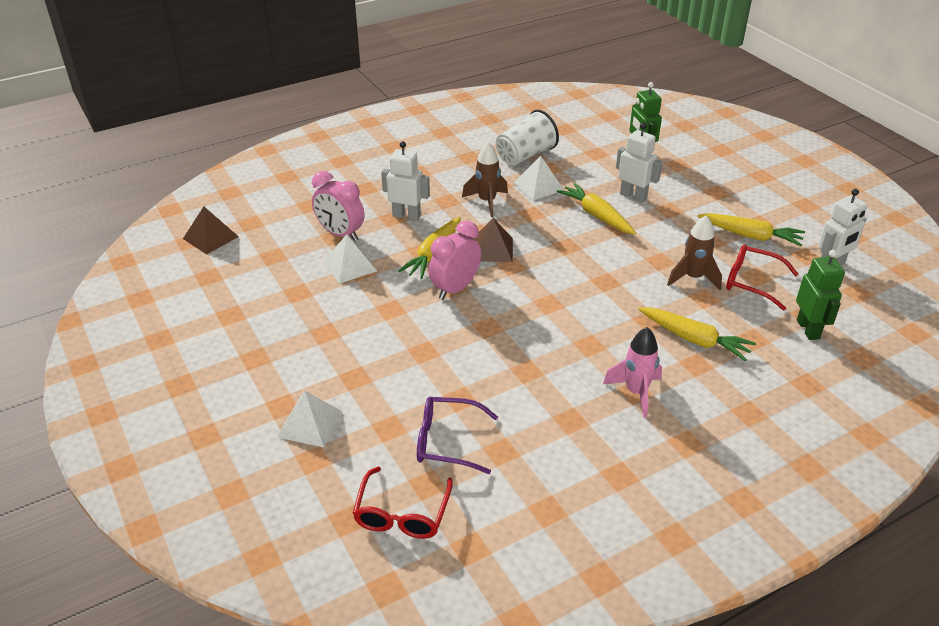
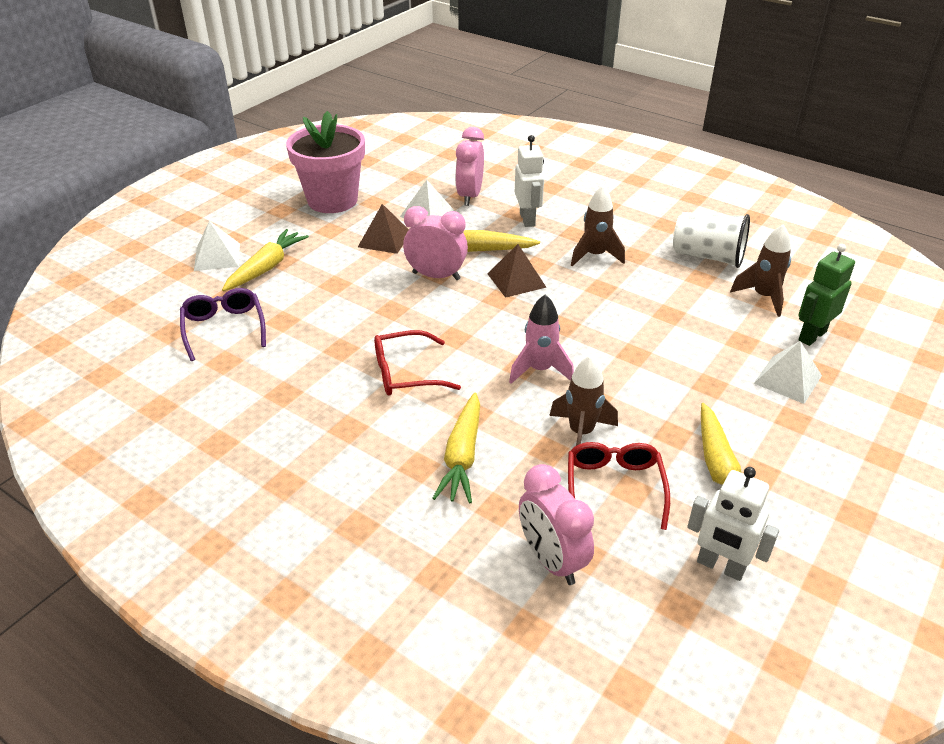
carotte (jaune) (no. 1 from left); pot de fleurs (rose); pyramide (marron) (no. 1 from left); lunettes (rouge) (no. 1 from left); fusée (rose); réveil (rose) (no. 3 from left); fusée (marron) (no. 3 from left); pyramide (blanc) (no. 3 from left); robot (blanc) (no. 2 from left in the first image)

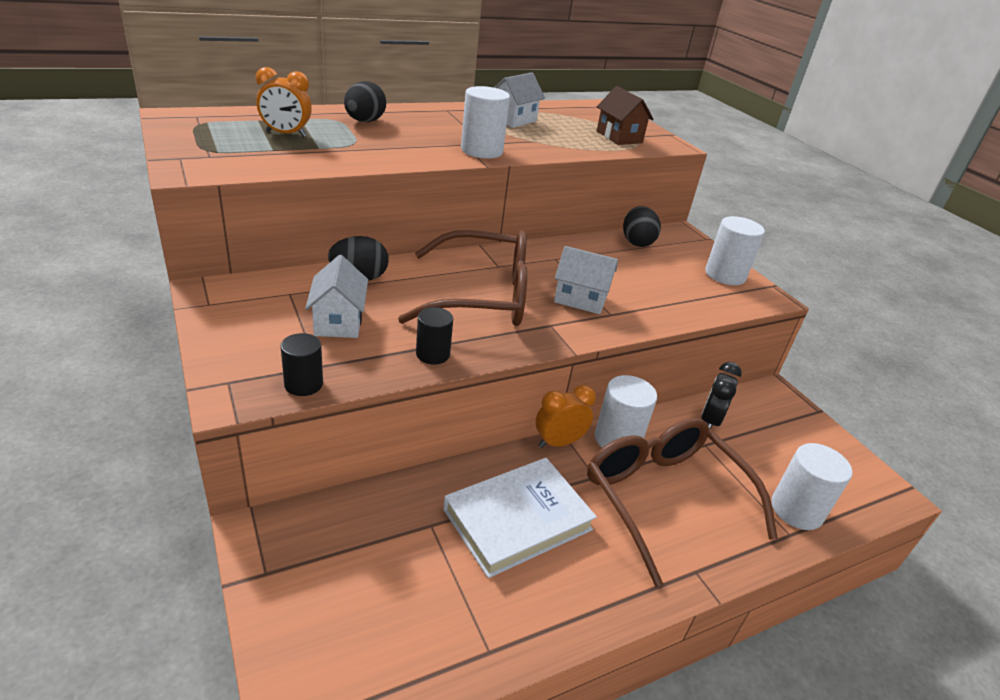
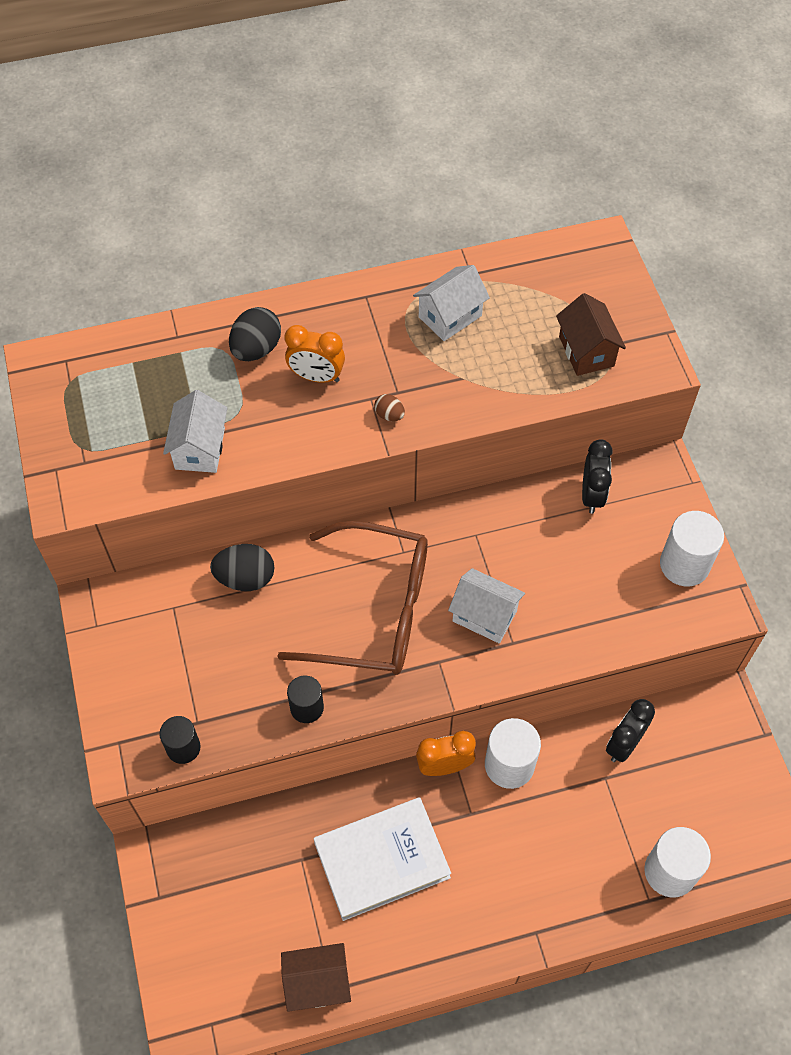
maison (blanc) (no. 1 from left); maison (marron) (no. 1 from left); réveil (orange) (no. 1 from left); œuf (marron); réveil (noir) (no. 1 from left); lunettes (marron) (no. 2 from left in the first image)

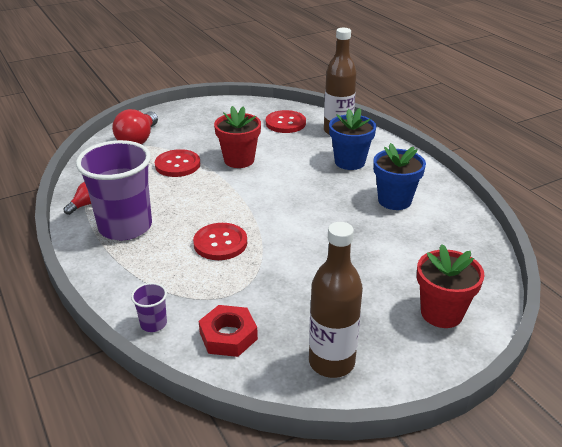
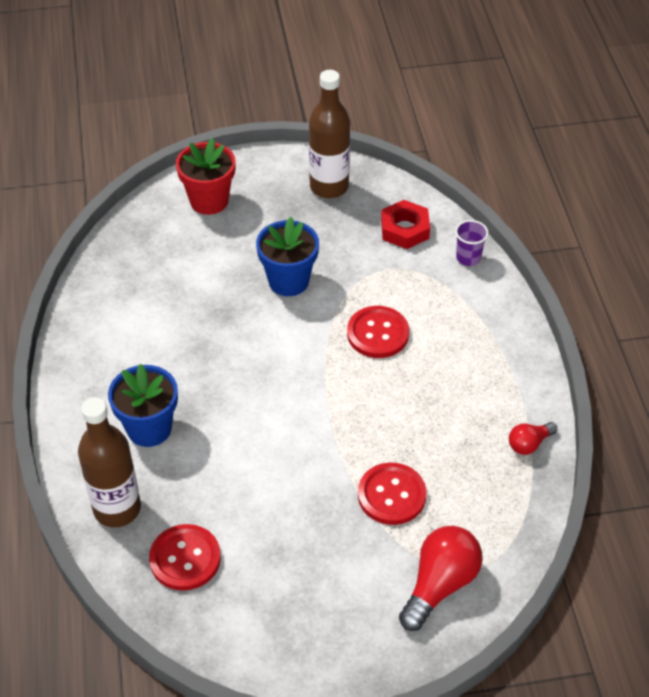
pot de fleurs (bleu) (no. 2 from left); gobelet (violet) (no. 1 from left in the first image); pot de fleurs (rouge) (no. 1 from left in the first image)

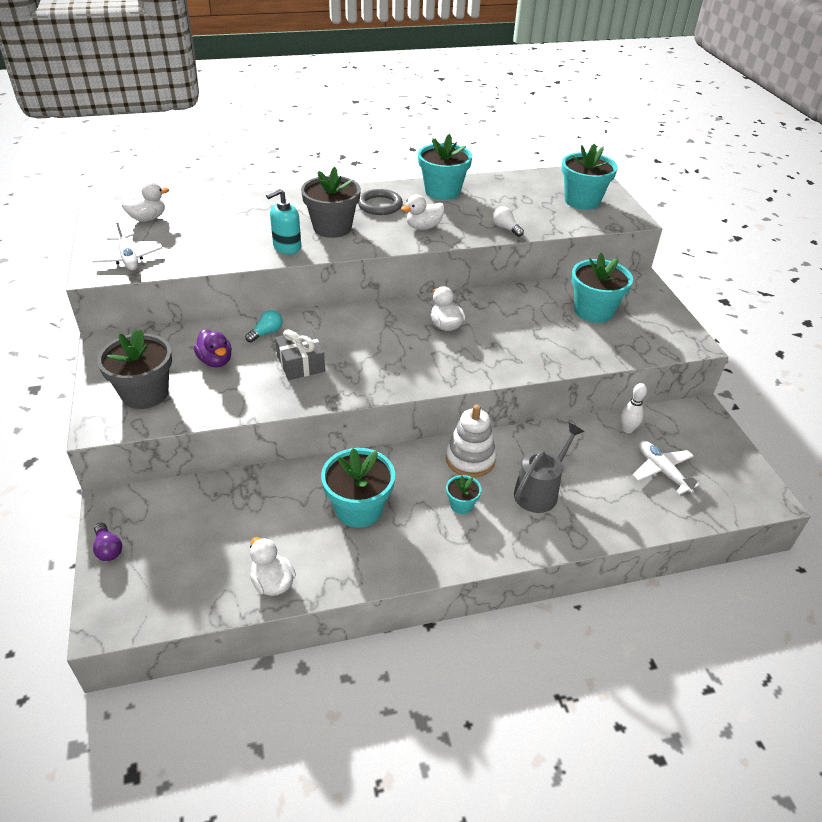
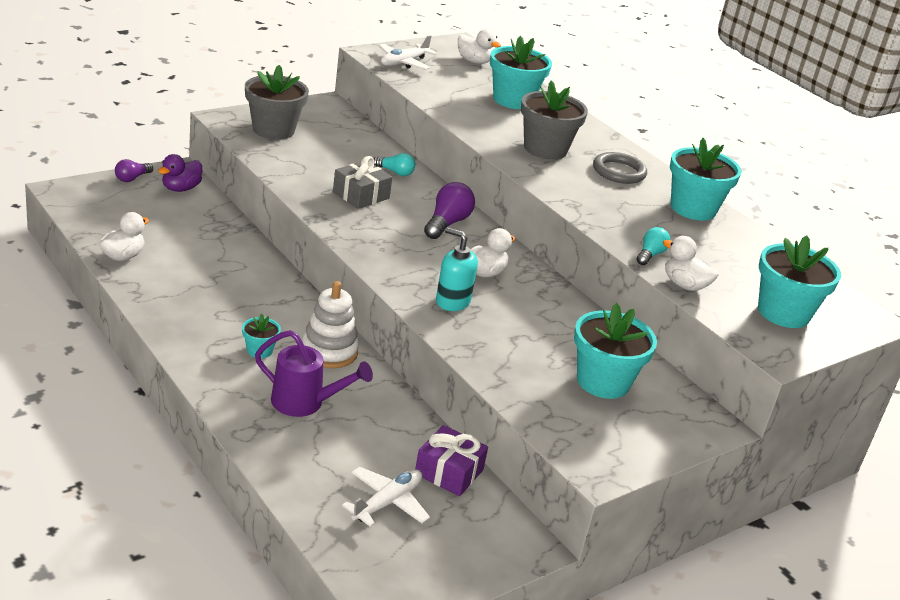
canard (violet); arrosoir (violet); cadeau (violet); ampoule (violet) (no. 2 from left); distributeur de savon (turquoise); pot de fleurs (turquoise) (no. 2 from left); ampoule (turquoise) (no. 2 from left); canard (blanc) (no. 4 from left)

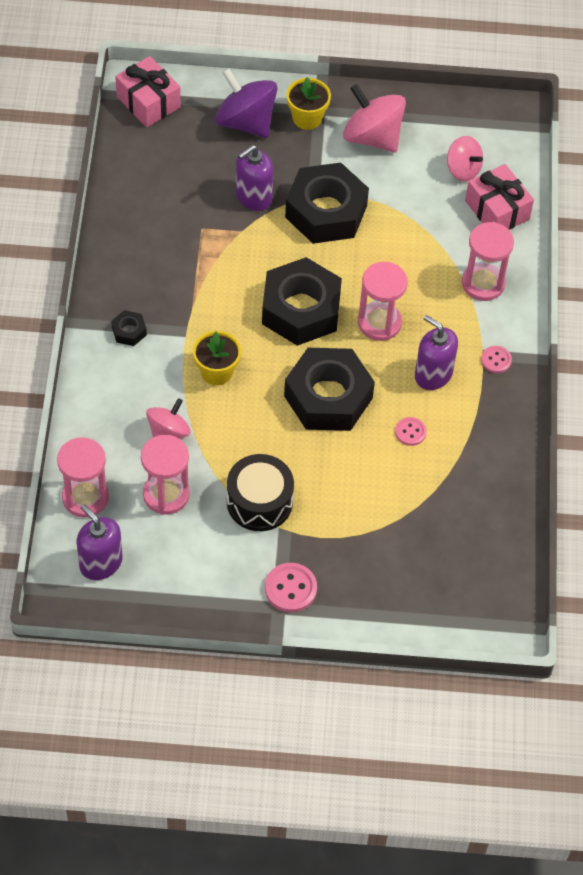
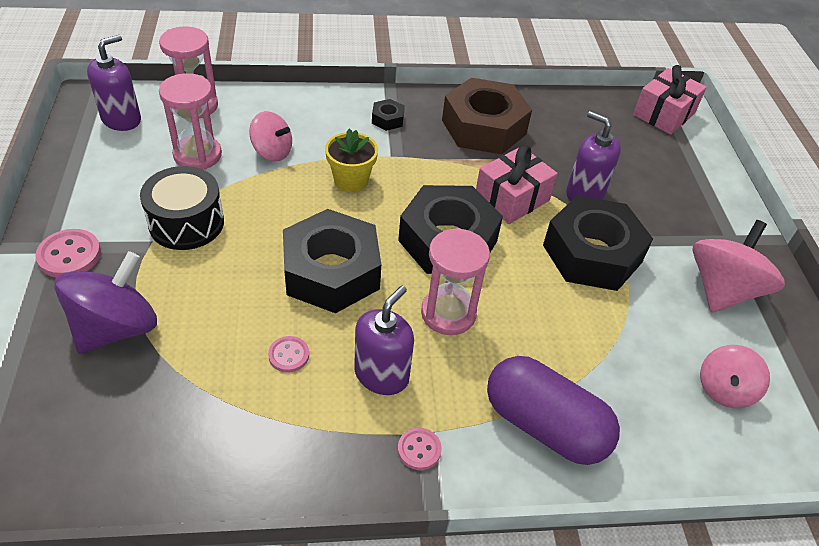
toupie (violet); écrou (marron); cadeau (rose) (no. 1 from left); gélule (violet); pot de fleurs (jaune) (no. 2 from left in the first image)

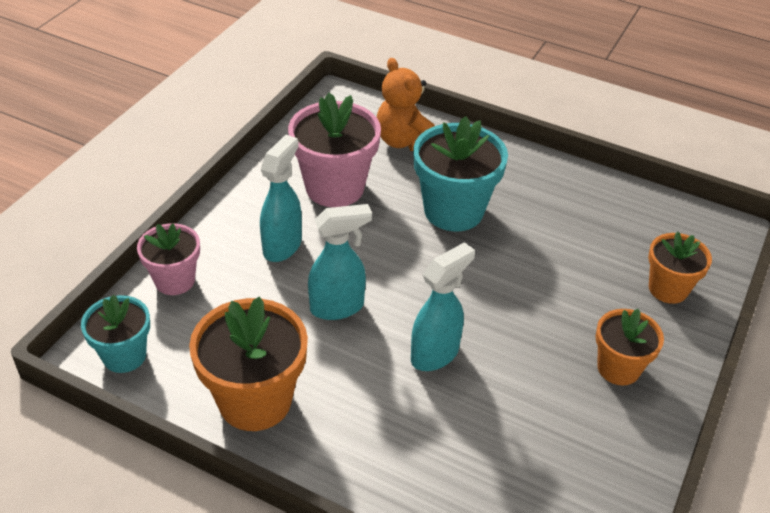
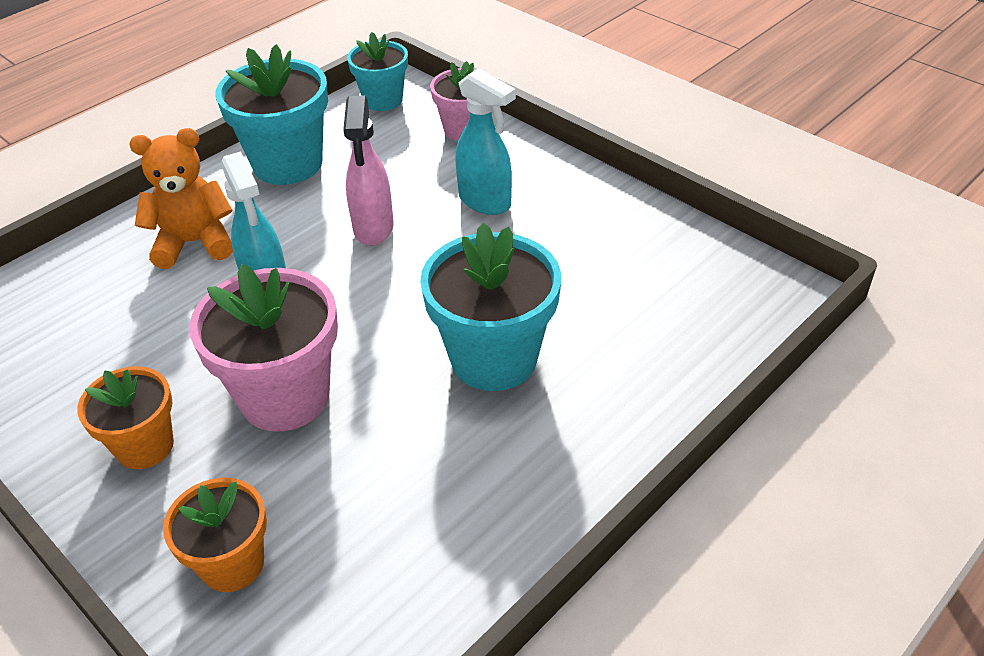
ours en peluche (orange); pot de fleurs (rose) (no. 1 from left); pot de fleurs (turquoise) (no. 1 from left); vaporisateur (rose)

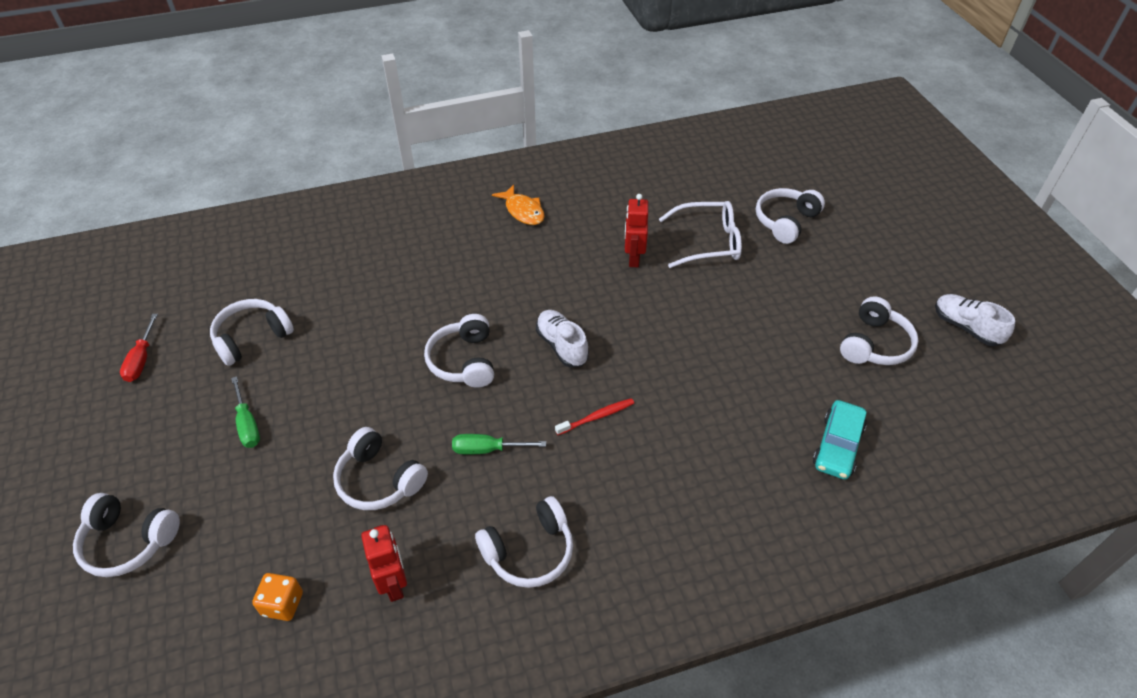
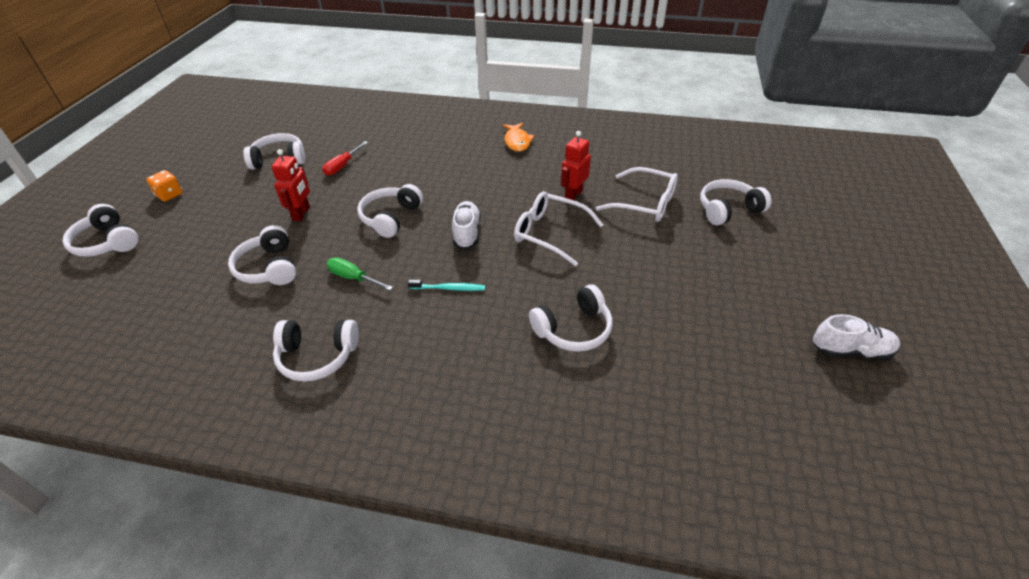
dé (orange); robot (rouge) (no. 1 from left); tournevis (rouge); brosse à dents (turquoise); lunettes (blanc) (no. 1 from left); casque audio (blanc) (no. 6 from left); chaussure (blanc) (no. 2 from left); tournevis (vert) (no. 1 from left in the first image); voiture (turquoise)

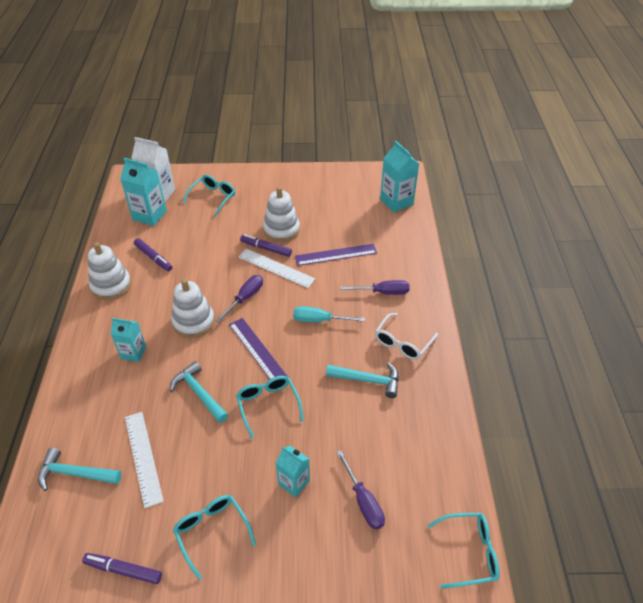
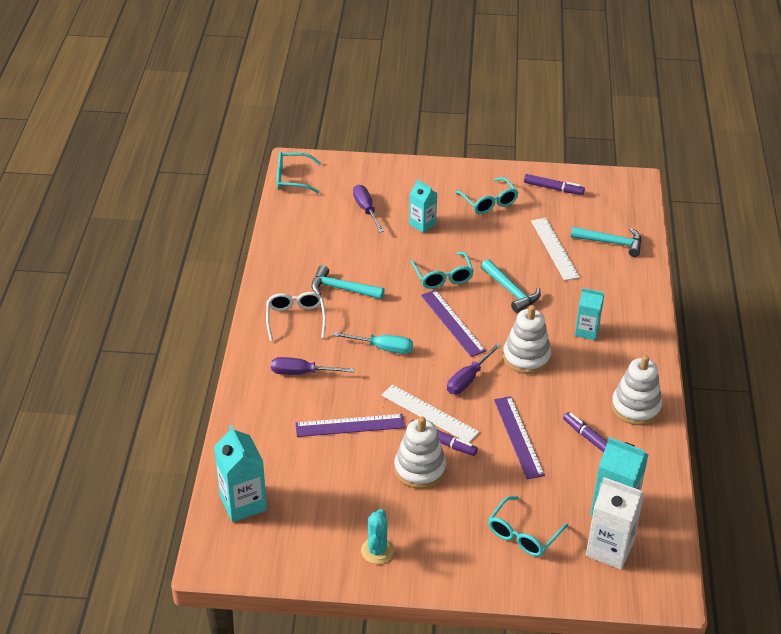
lunettes (blanc); cactus (turquoise); règle (violet) (no. 3 from left)

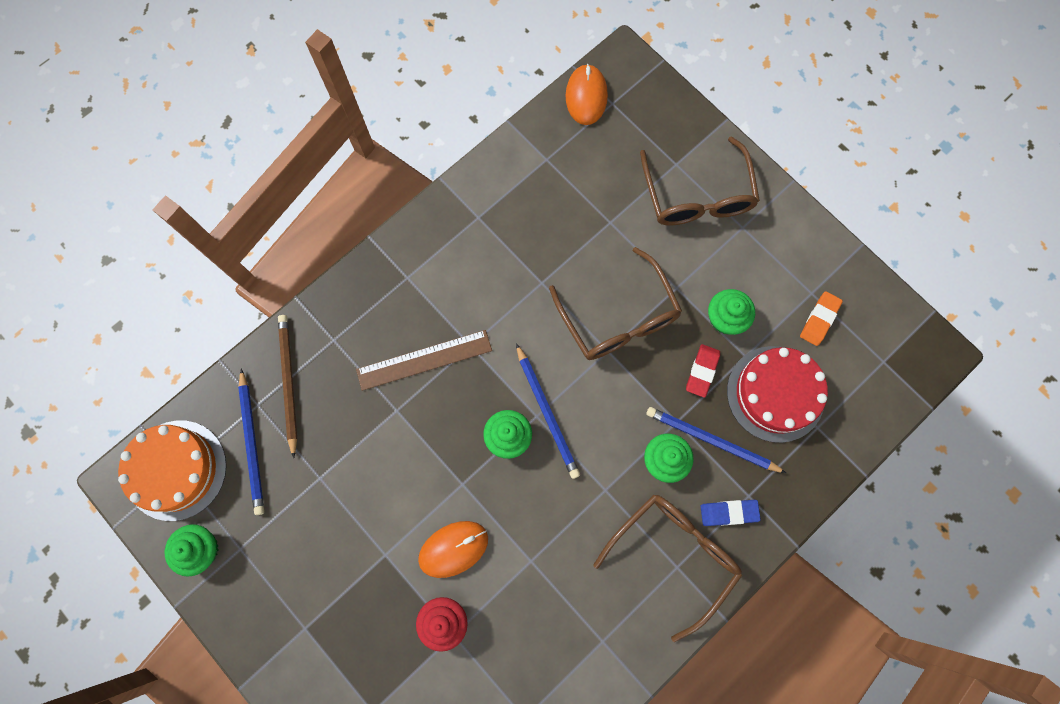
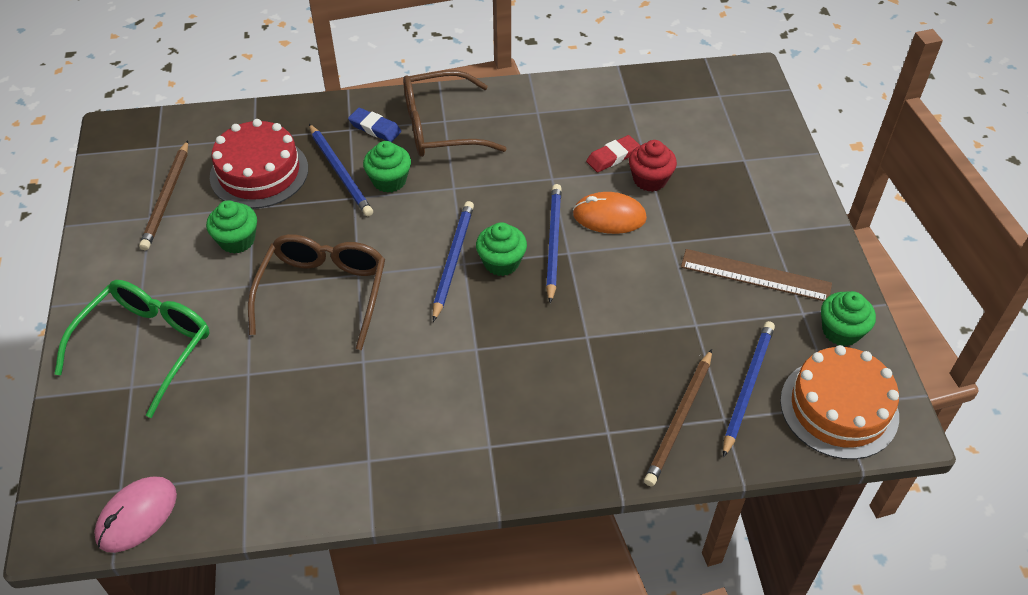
lunettes (vert); souris (rose); crayon (marron) (no. 1 from left); crayon (bleu) (no. 3 from left); gomme (rouge); règle (marron)

